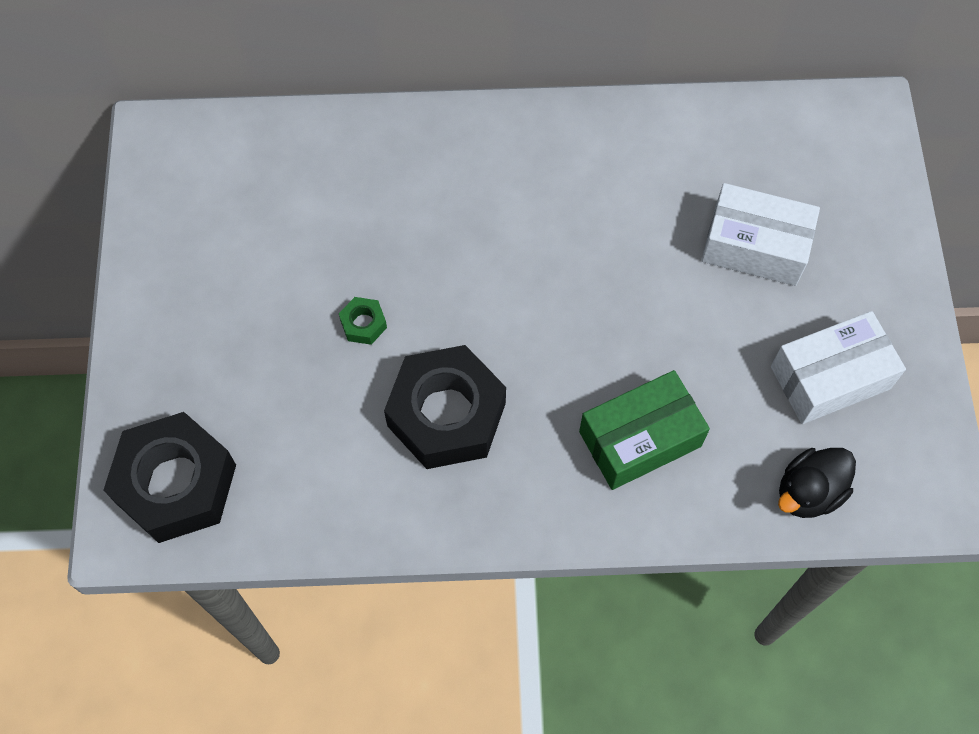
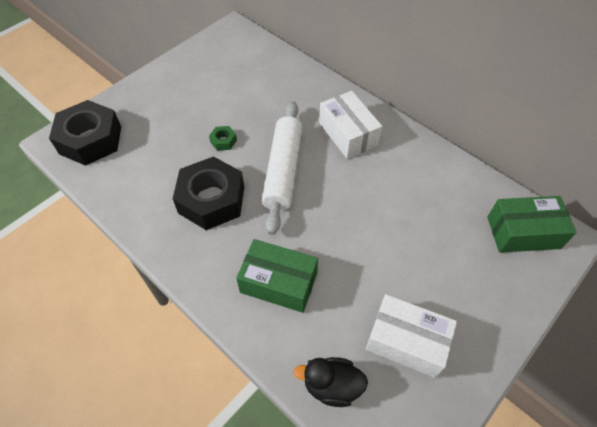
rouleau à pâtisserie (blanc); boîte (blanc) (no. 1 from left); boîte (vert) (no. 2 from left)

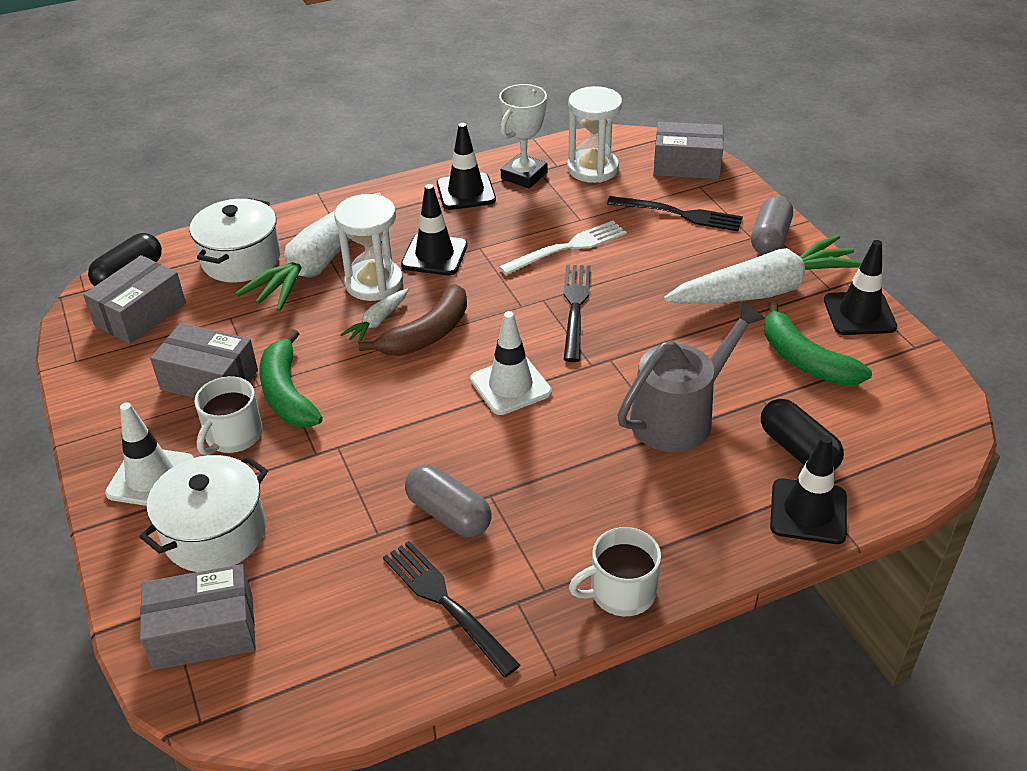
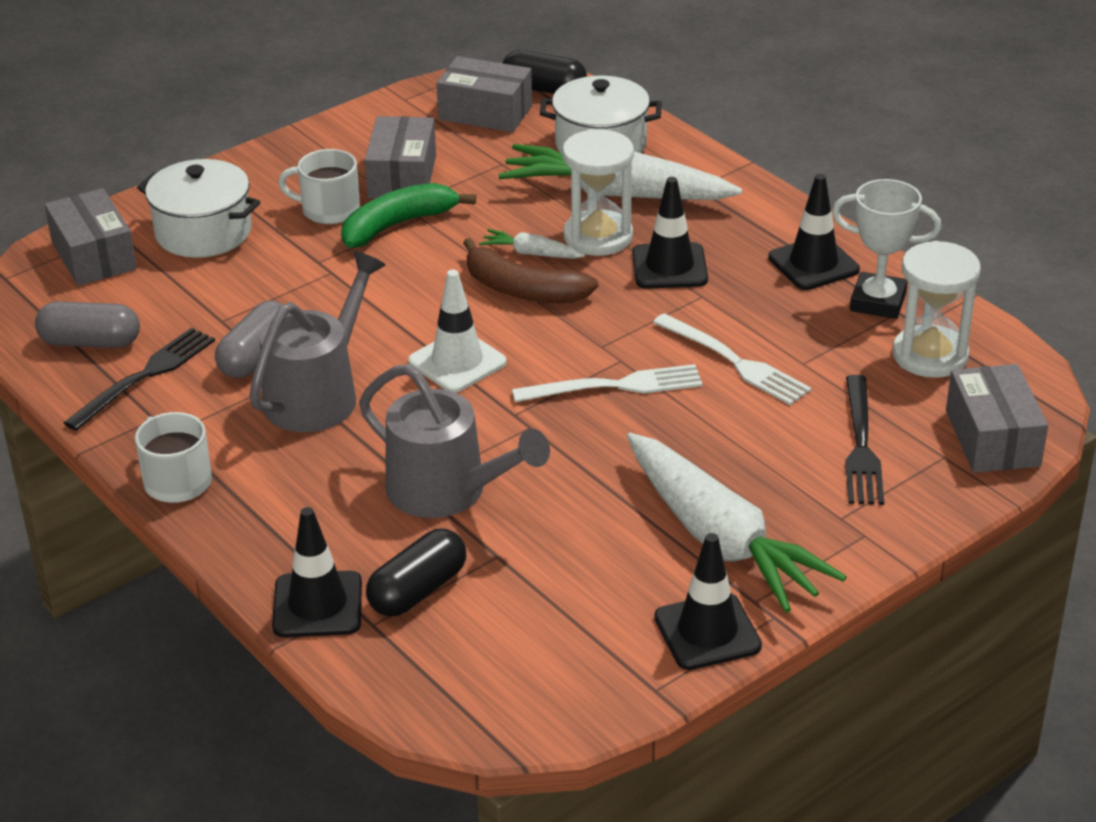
gélule (gris) (no. 1 from left); arrosoir (gris) (no. 1 from left); fourchette (blanc) (no. 1 from left); cône de chantier (blanc) (no. 1 from left in the first image); banane (vert) (no. 2 from left in the first image)

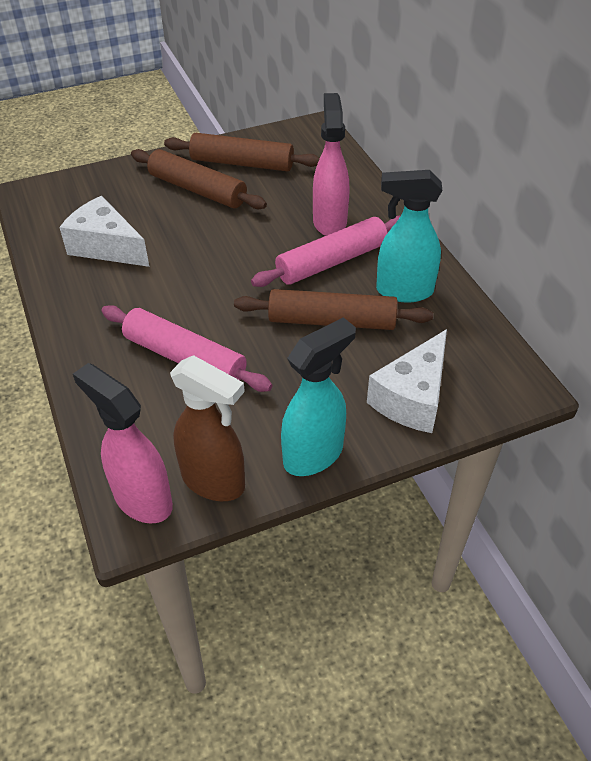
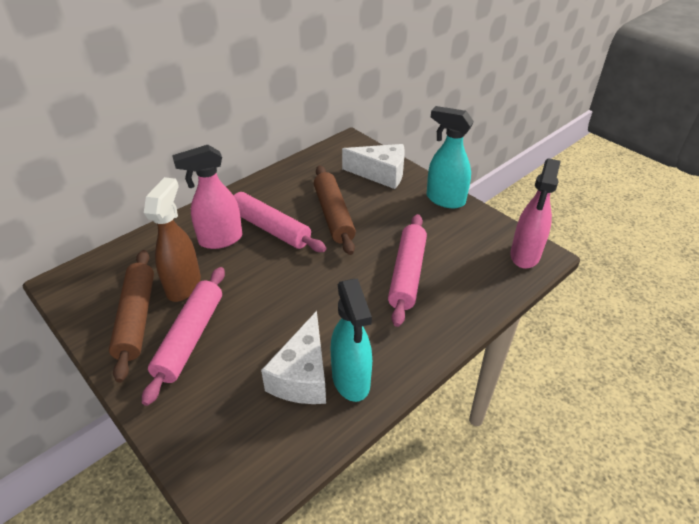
rouleau à pâtisserie (rose) (no. 1 from left); vaporisateur (marron); vaporisateur (turquoise) (no. 1 from left)

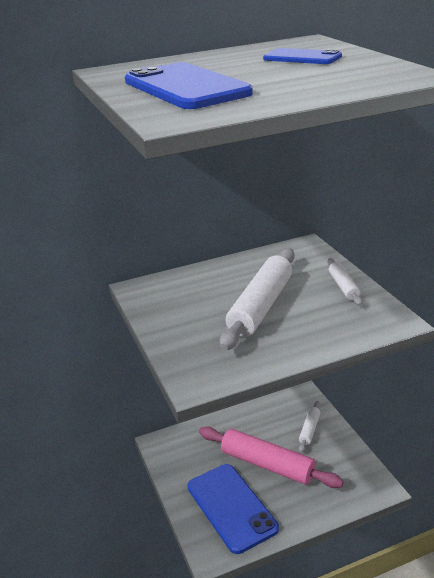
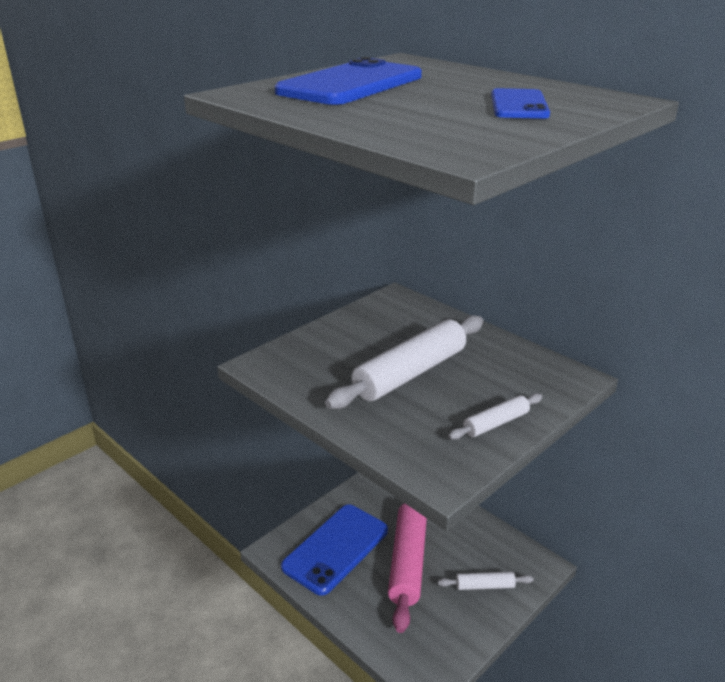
rouleau à pâtisserie (blanc) (no. 1 from left)

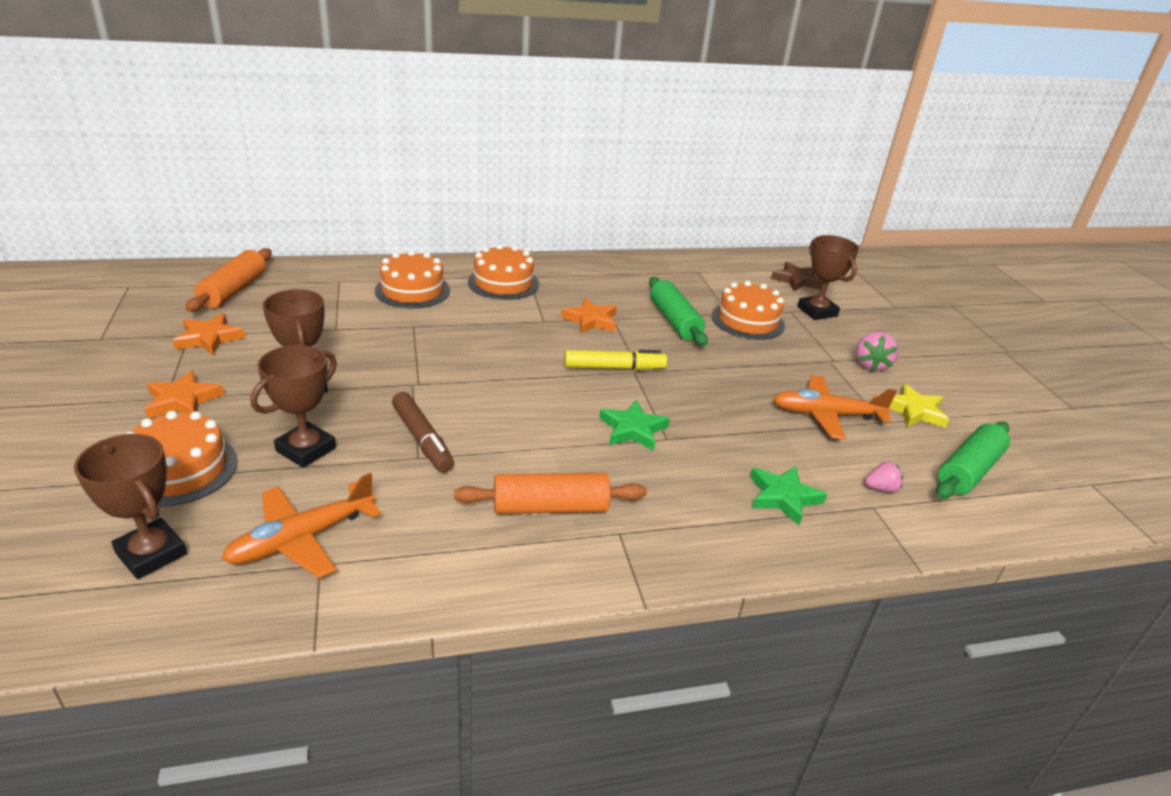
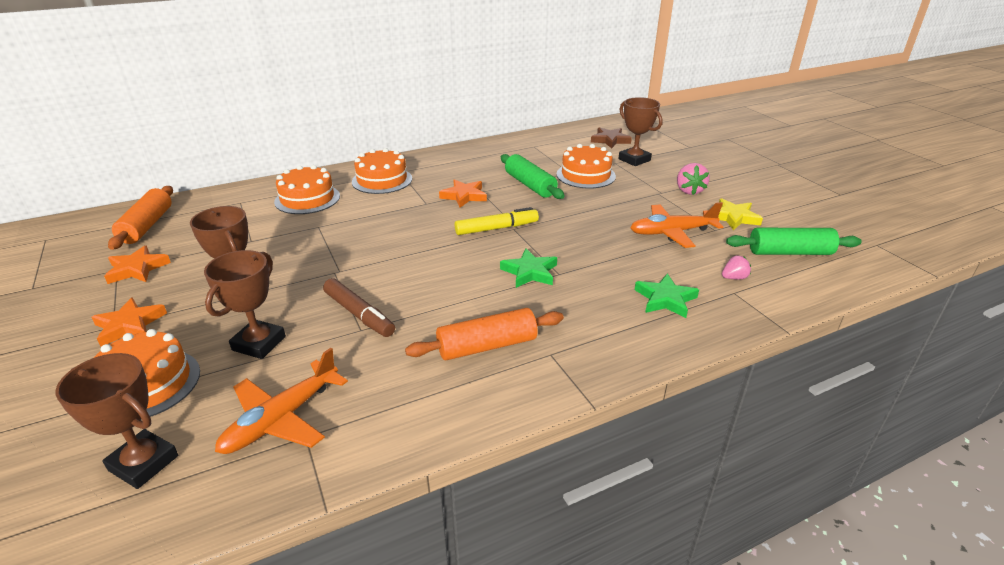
rouleau à pâtisserie (vert) (no. 2 from left)

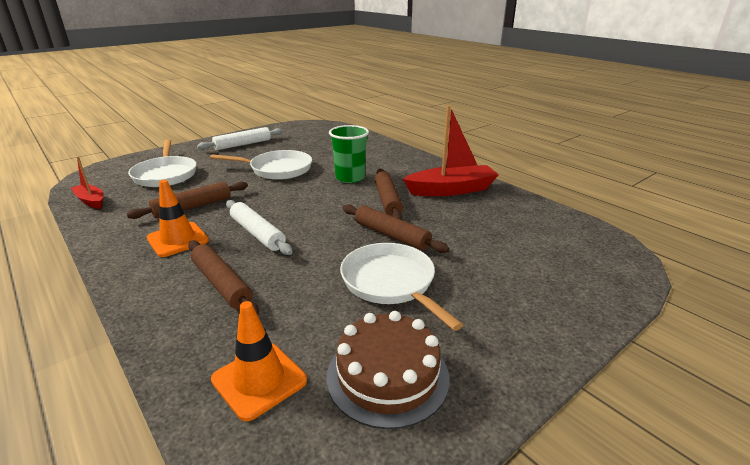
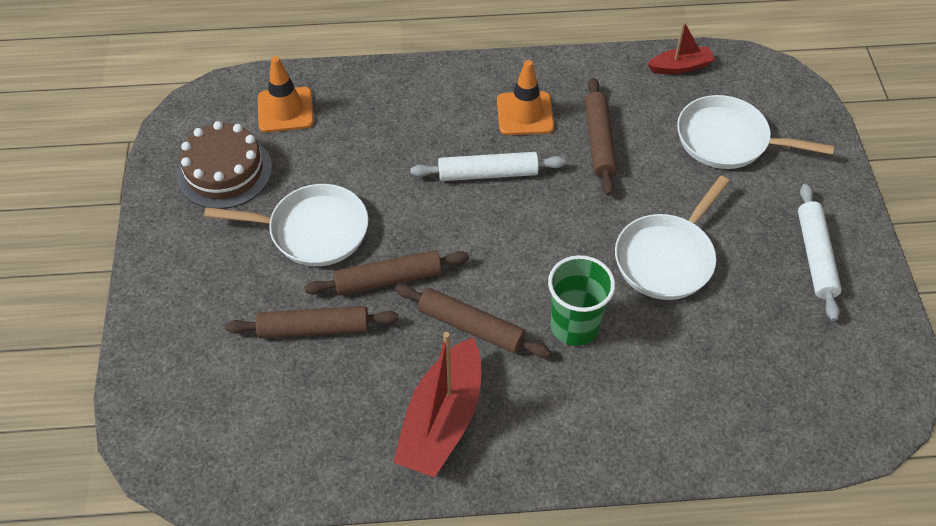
rouleau à pâtisserie (marron) (no. 1 from left)

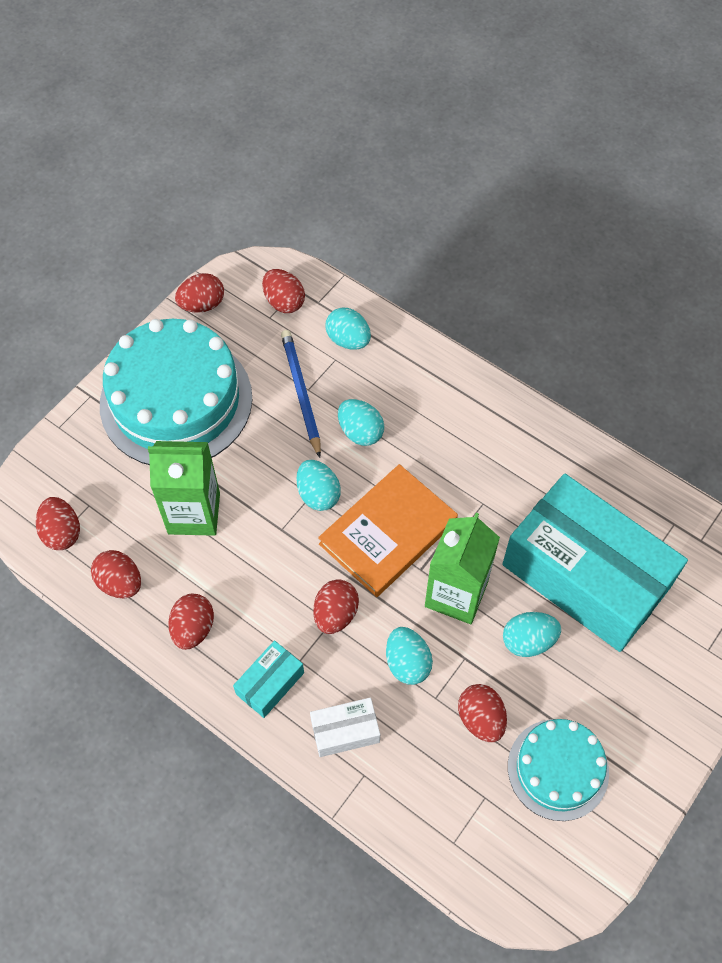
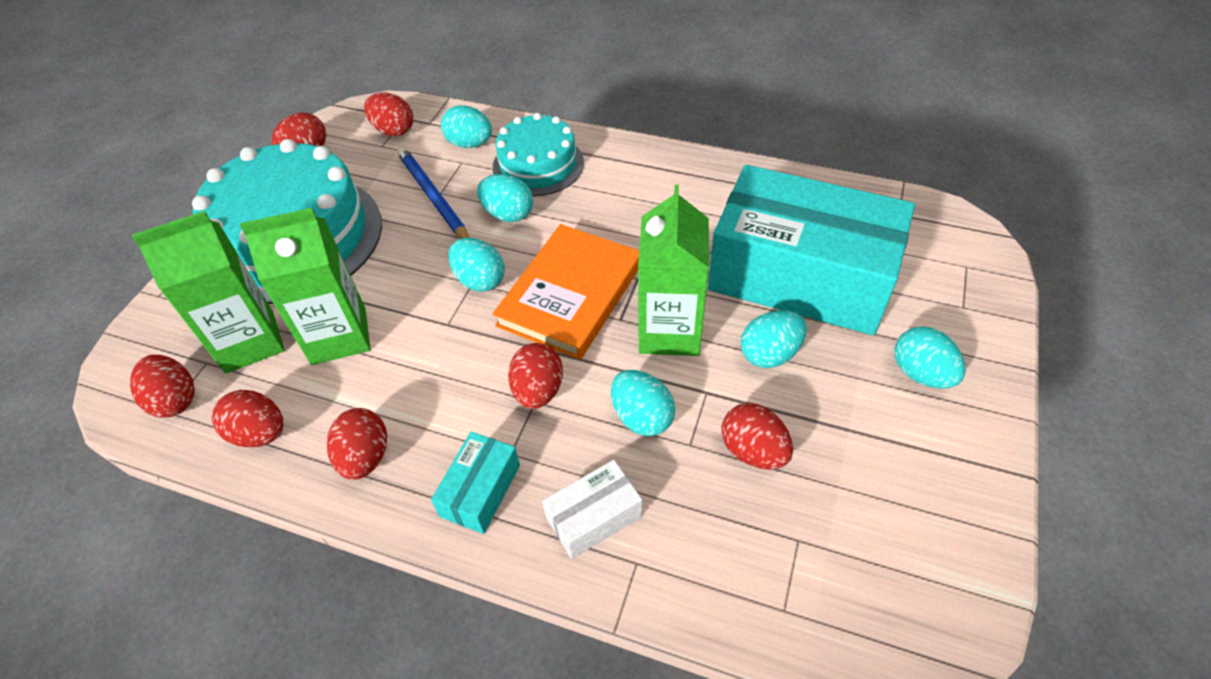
brique de lait (vert) (no. 1 from left); gâteau (turquoise) (no. 2 from left); œuf (turquoise) (no. 6 from left)

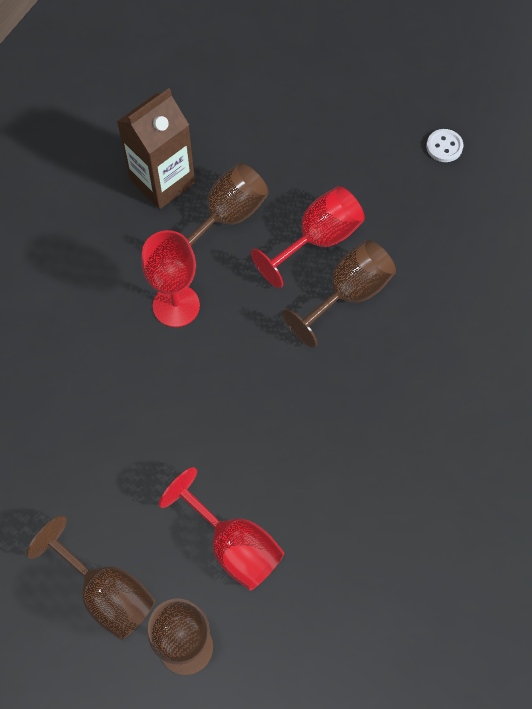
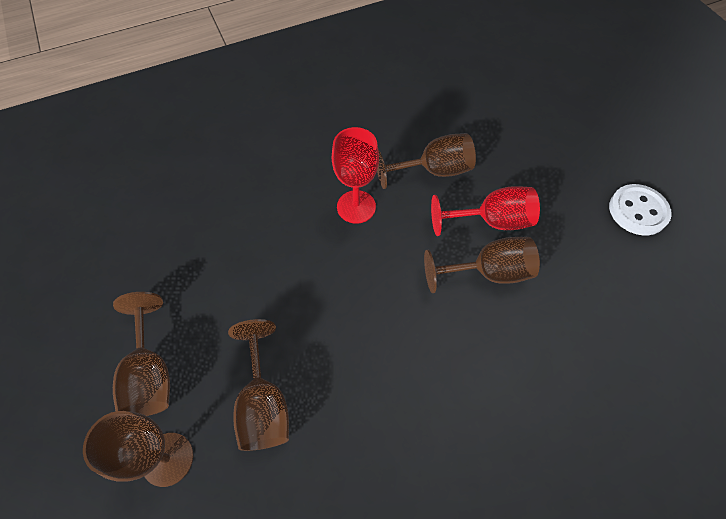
verre à pied (marron) (no. 3 from left); bouton (blanc); brique de lait (marron)

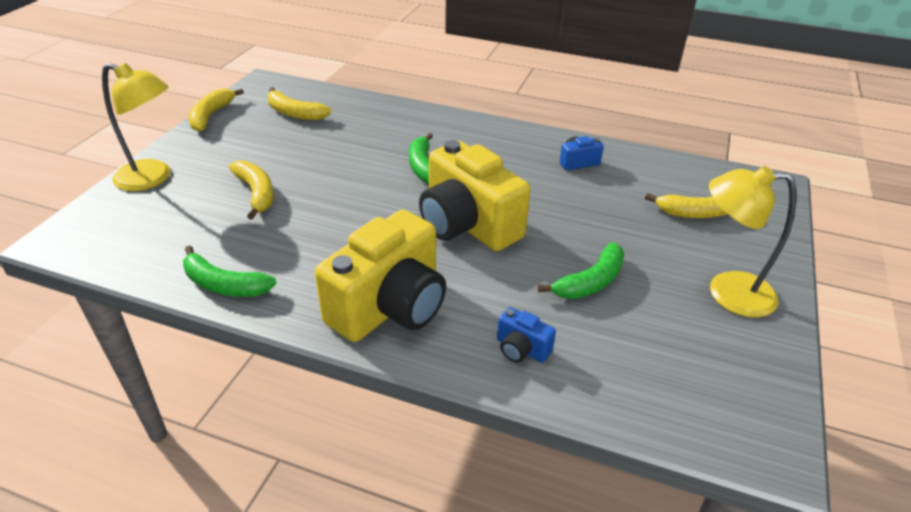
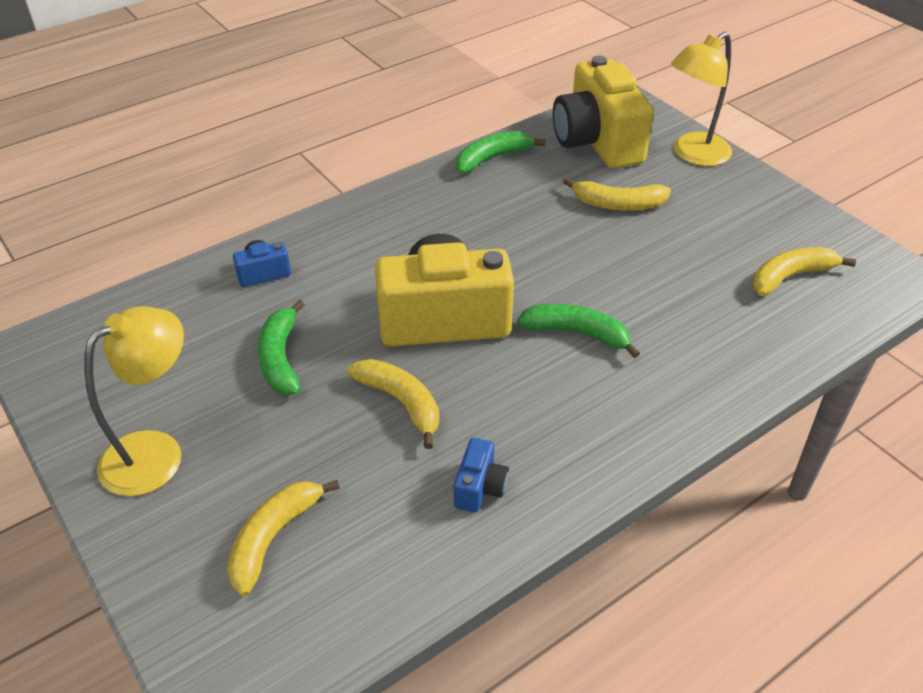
banane (jaune) (no. 2 from left); appareil photo (jaune) (no. 2 from left)

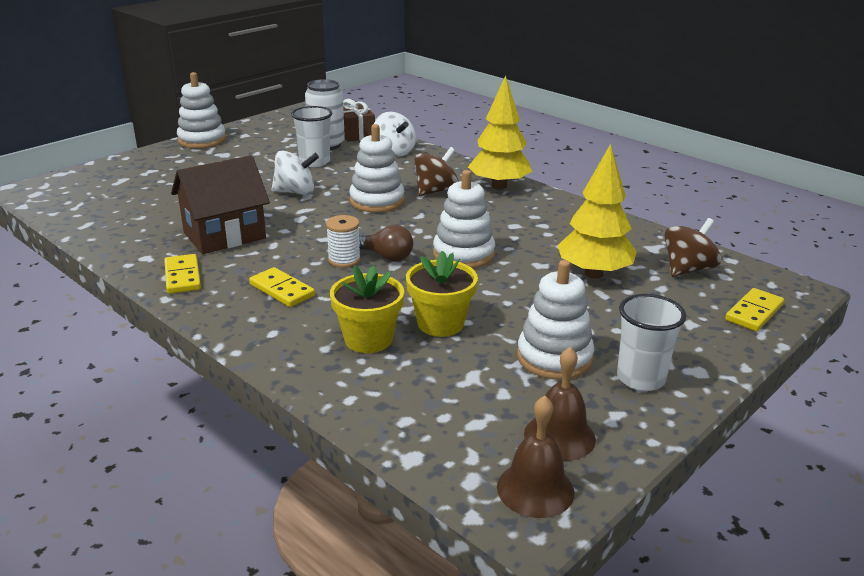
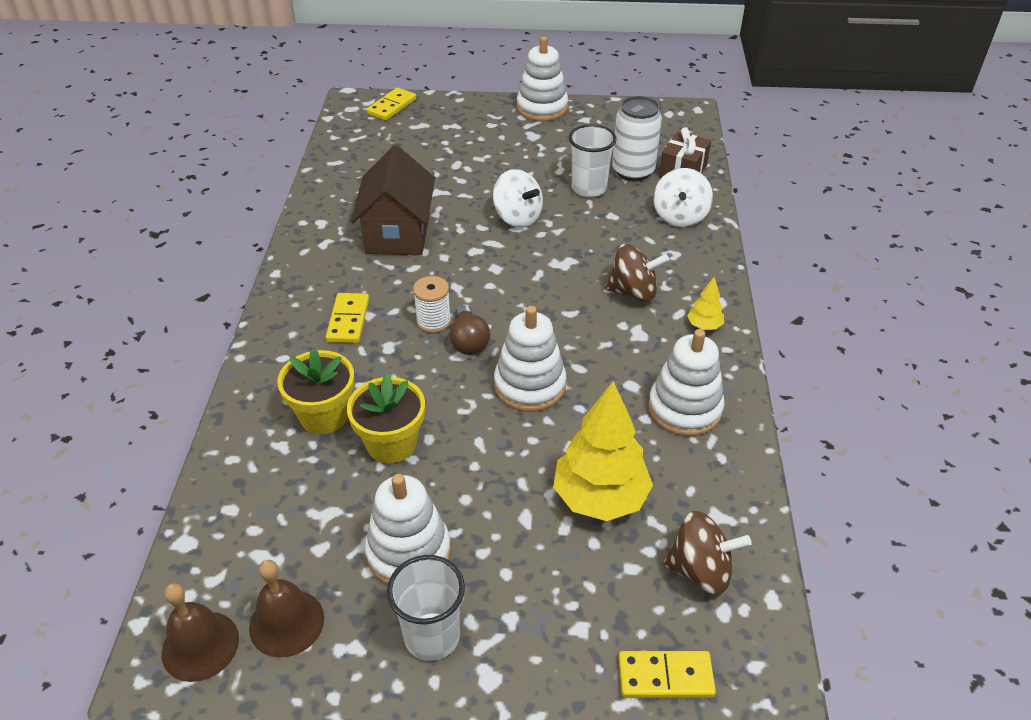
maison (marron); domino (jaune) (no. 2 from left); jouet à empiler (blanc) (no. 4 from left); arbre (jaune) (no. 2 from left)

